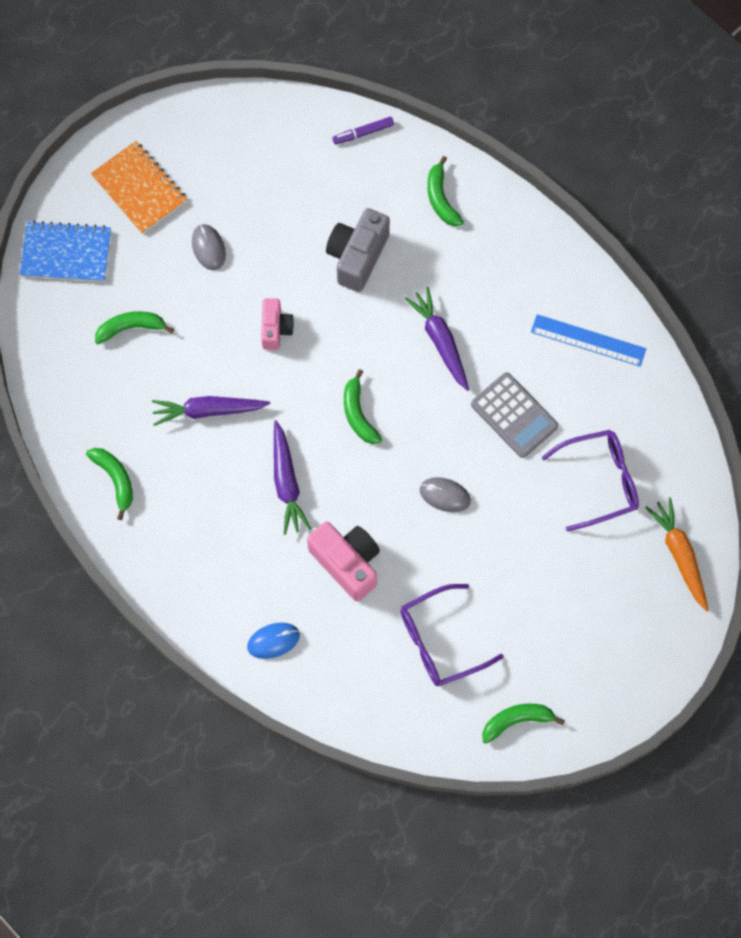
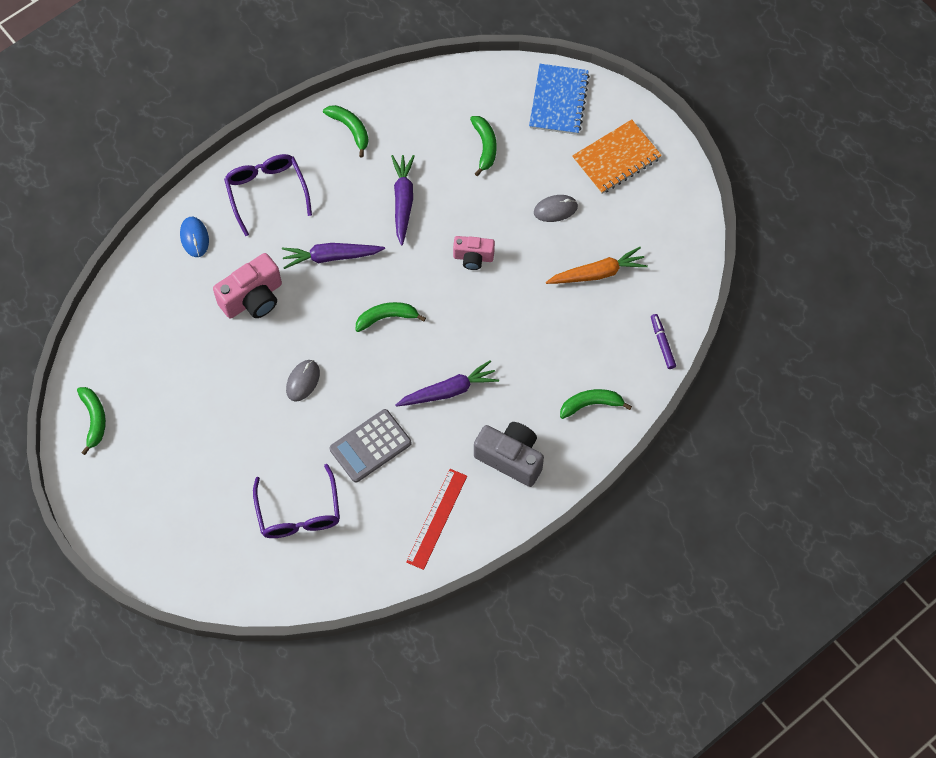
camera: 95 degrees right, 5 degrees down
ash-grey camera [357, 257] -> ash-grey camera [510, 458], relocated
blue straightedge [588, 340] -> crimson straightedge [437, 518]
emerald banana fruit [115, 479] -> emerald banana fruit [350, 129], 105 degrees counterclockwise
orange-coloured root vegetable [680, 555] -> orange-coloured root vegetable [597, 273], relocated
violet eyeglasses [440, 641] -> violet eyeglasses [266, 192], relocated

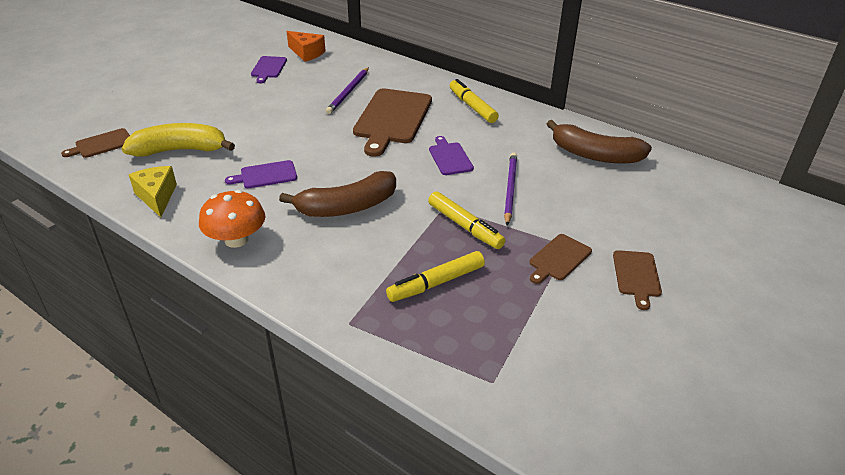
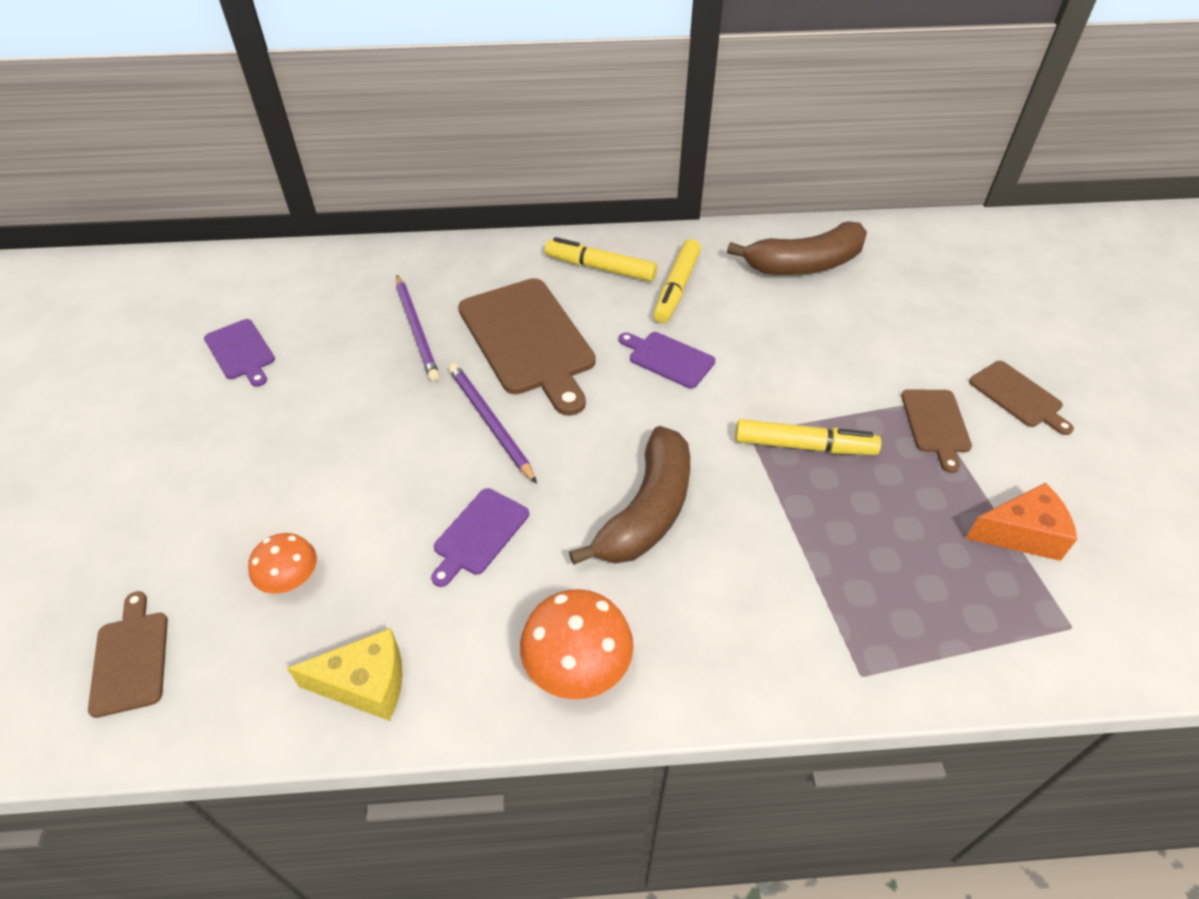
camera: 40 degrees left, 10 degrees up
orange-coloured cheese wedge [307, 53] -> orange-coloured cheese wedge [1021, 534], relocated
bright yellow banana fruit [180, 150] -> orange-coloured fungus [290, 579]
russet chopping board [101, 144] -> russet chopping board [130, 658], 150 degrees clockwise
violet lead pencil [510, 189] -> violet lead pencil [490, 422], relocated
bright yellow cheese wedge [157, 197] -> bright yellow cheese wedge [365, 684], 150 degrees clockwise
bright yellow felt pen [436, 283] -> bright yellow felt pen [676, 288], relocated

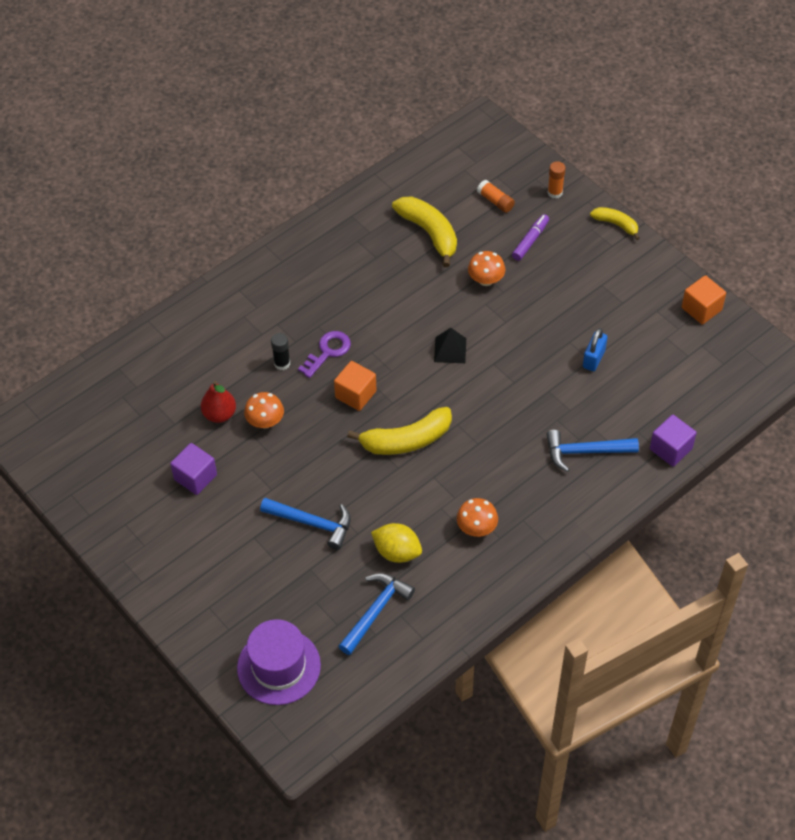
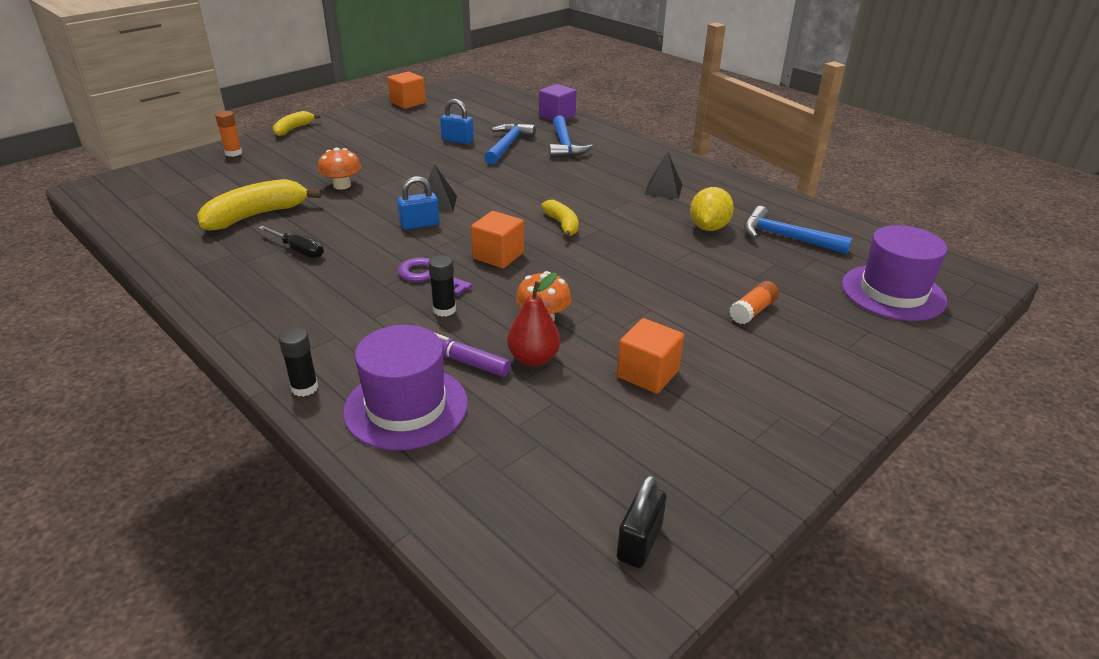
camera: 95 degrees left, 20 degrees down
orange-coloured stick of glue [495, 201] -> orange-coloured stick of glue [752, 311], relocated
violet felt pen [530, 241] -> violet felt pen [465, 361], relocated
bright yellow banana fruit [406, 440] -> bright yellow banana fruit [562, 225], x0.58
violet cube [195, 477] -> orange-coloured cube [647, 374]
blue hammer [312, 523] -> blue hammer [507, 145], relocated
orange-coloured fungus [476, 528] -> black pyramid shape [663, 189]
none -> blue small lock [419, 224]
none -> black hand screwdriver [299, 250]
none -> violet top hat [406, 407]
none -> black stick of glue [304, 388]
none -> black small lock [639, 542]

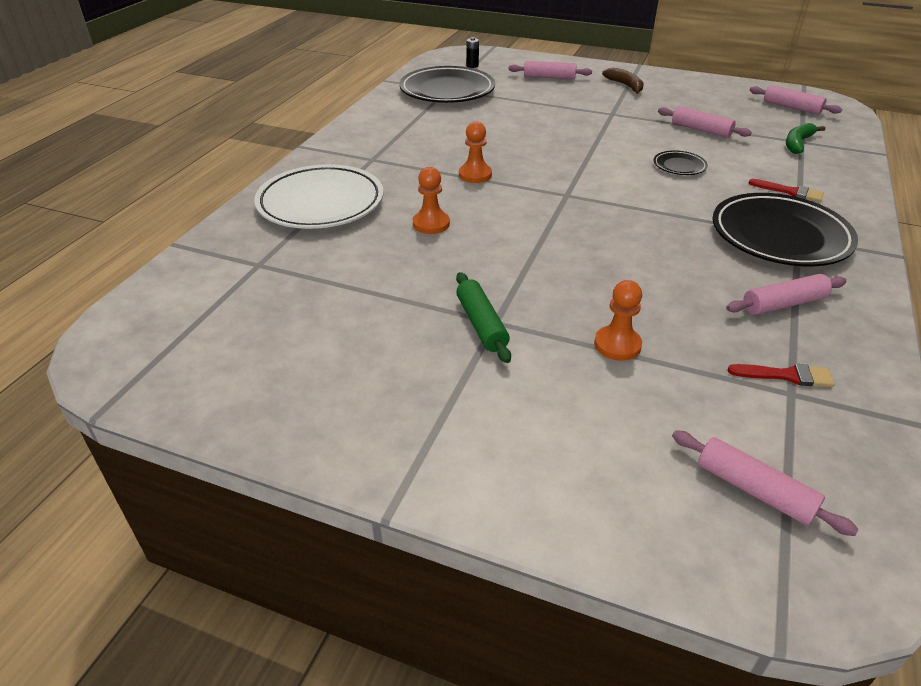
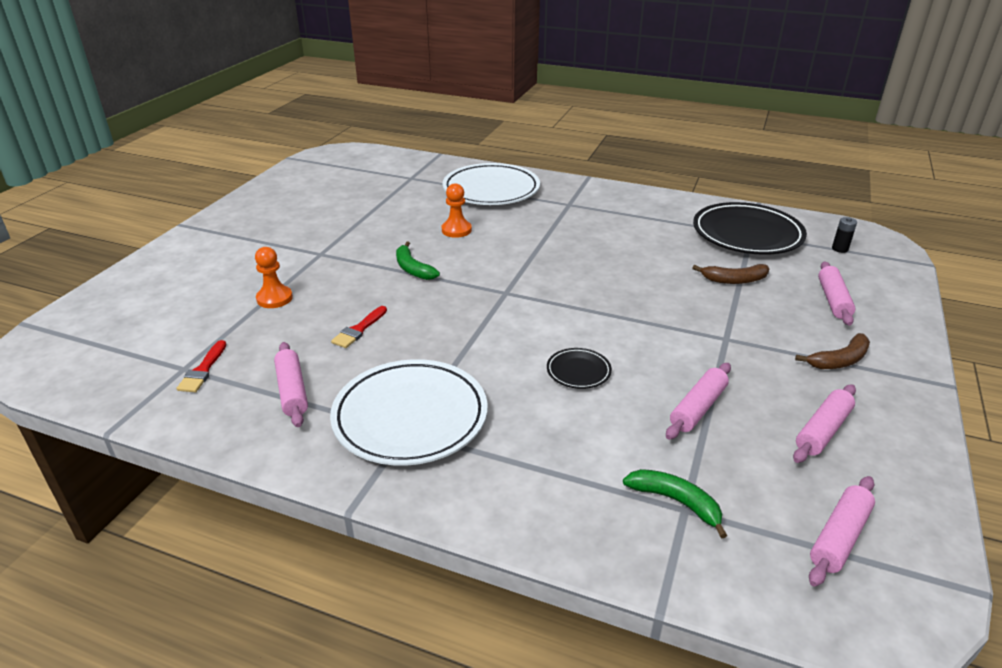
camera: 90 degrees right, 5 degrees down
orange-coloured chess pawn [475, 175] -> none
crimson paint brush [789, 192] -> crimson paint brush [359, 329], relocated
black dinner plate [780, 236] -> snow-white dinner plate [410, 417]
emerald dough roller [481, 324] -> none
pink dough roller [754, 490] -> pink dough roller [822, 430], relocated
none -> emerald banana fruit [413, 269]
none -> russet banana fruit [734, 280]

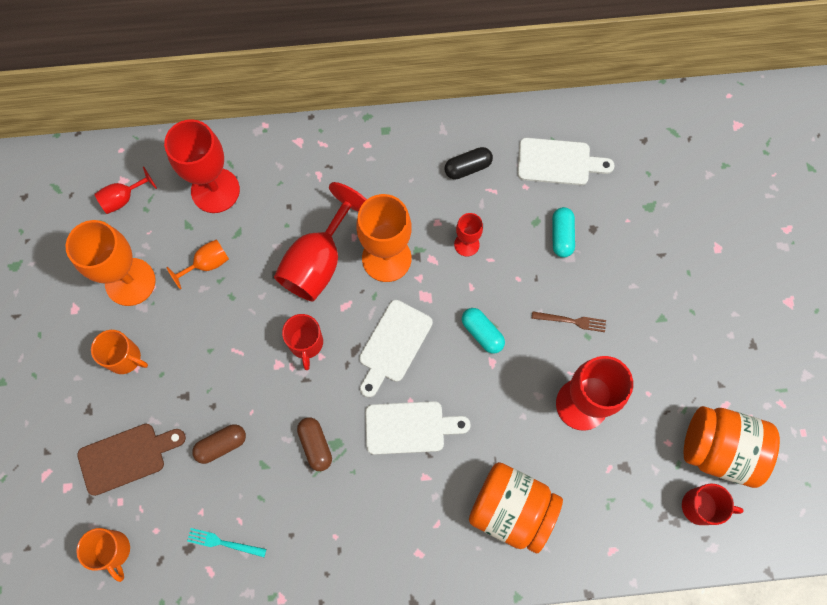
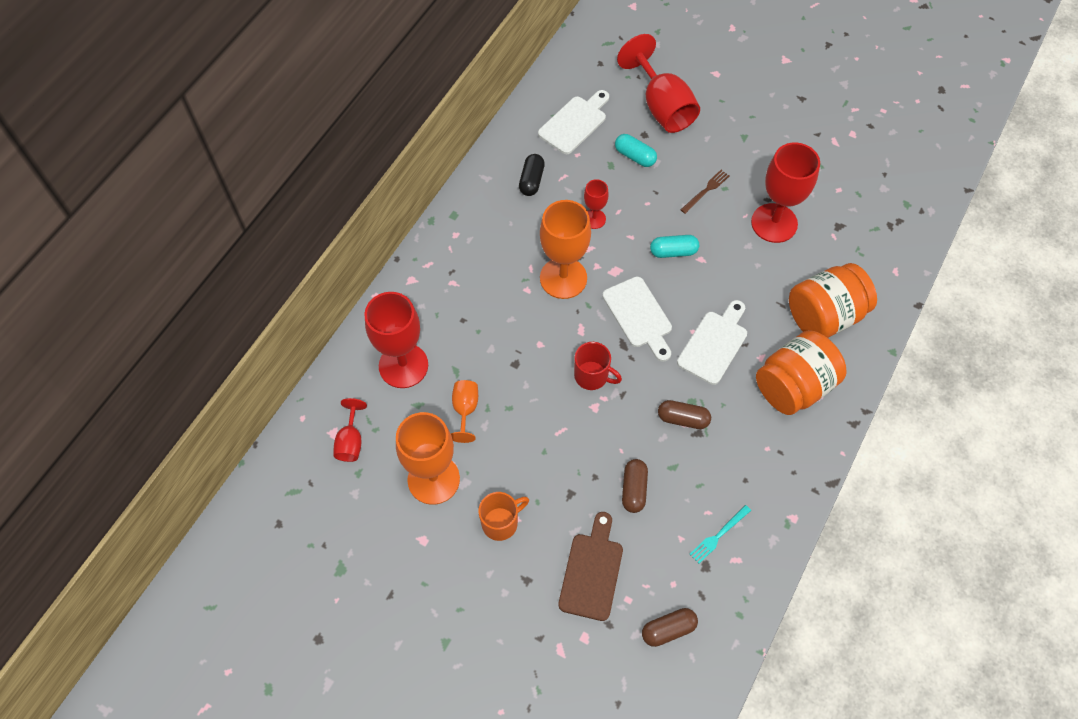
camera: 55 degrees left, 10 degrees down
crimson chalice [319, 261] -> crimson chalice [661, 106], relocated
orange-coloured jar [719, 449] -> orange-coloured jar [793, 386], relocated
crimson mug [701, 506] -> none
orange-coloured mug [113, 551] -> russet capsule [668, 629]

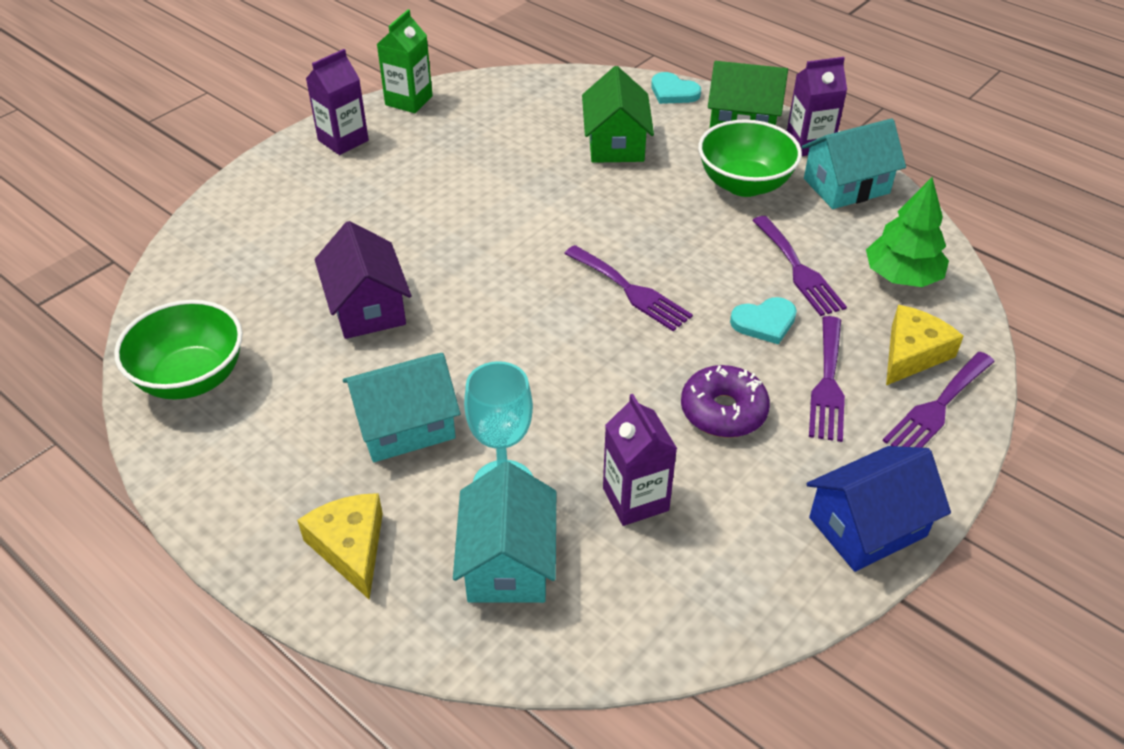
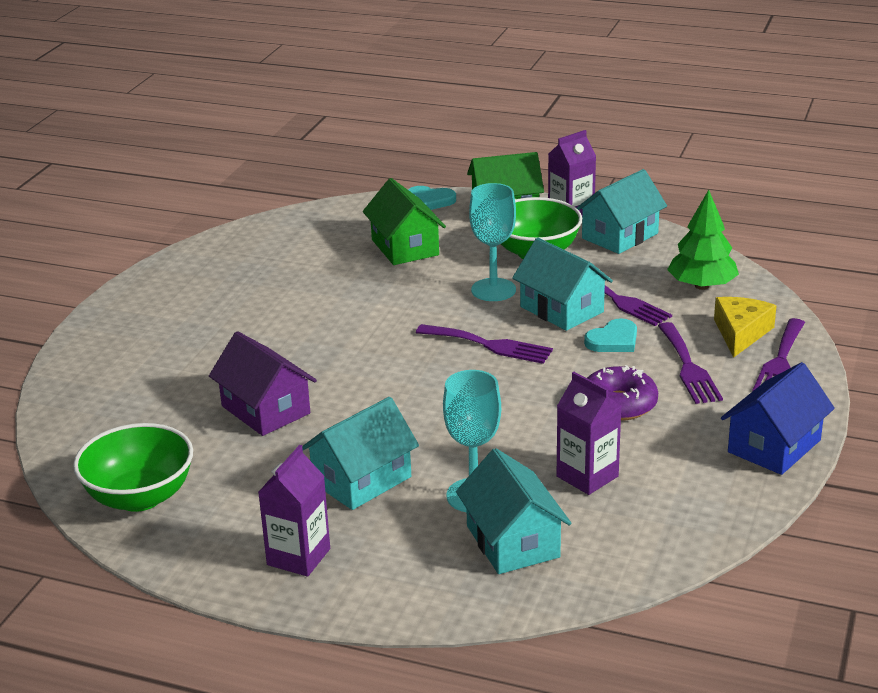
camera: 20 degrees left, 15 degrees down
emerald carton [409, 100] -> none
violet carton [343, 140] -> violet carton [298, 557], relocated
bright yellow cheese wedge [350, 547] -> none
none -> turquoise chalice [493, 290]
none -> turquoise cottage [561, 309]

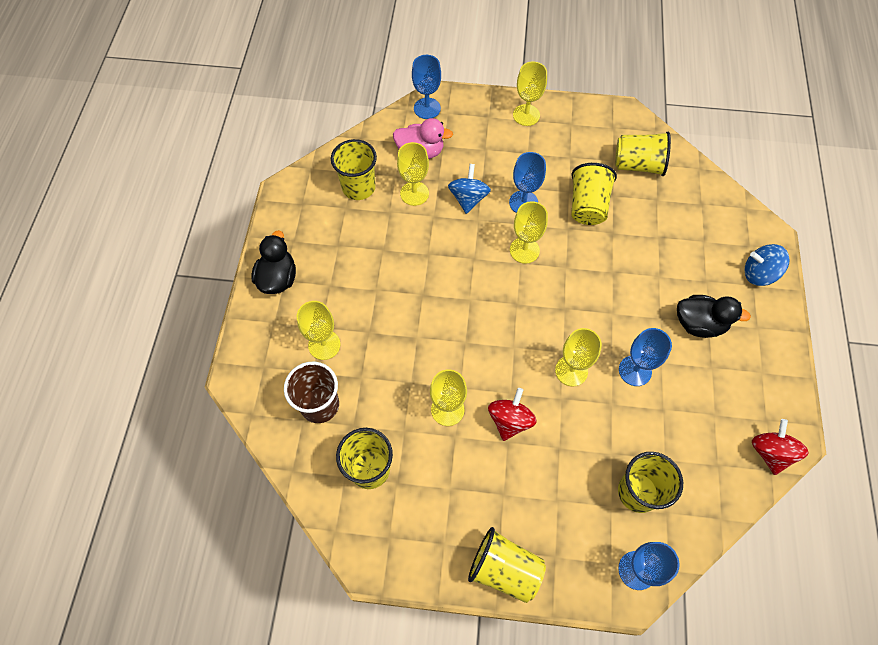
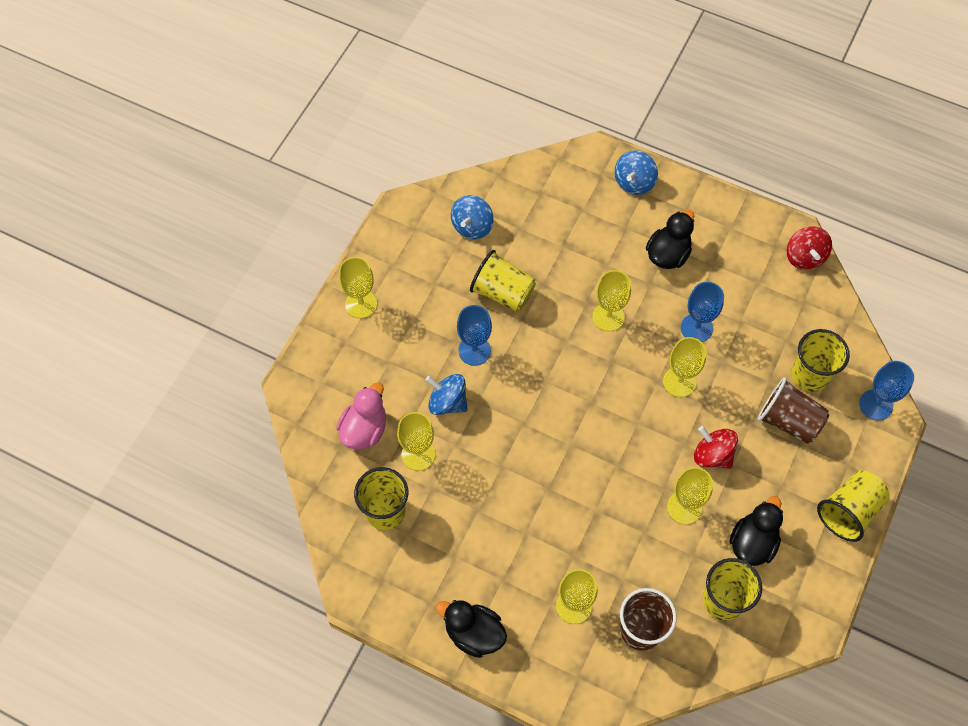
camera: 70 degrees left, 0 degrees up
blue chalice [427, 108] -> none
bright yellow beaker [638, 165] -> blue toy top [472, 226]
bright yellow chalice [524, 250] -> bright yellow chalice [608, 317], relocated
crimson toy top [770, 452] -> crimson toy top [804, 257], 120 degrees counterclockwise
none -> russet beaker [788, 421]
none -> black toy duck [752, 542]

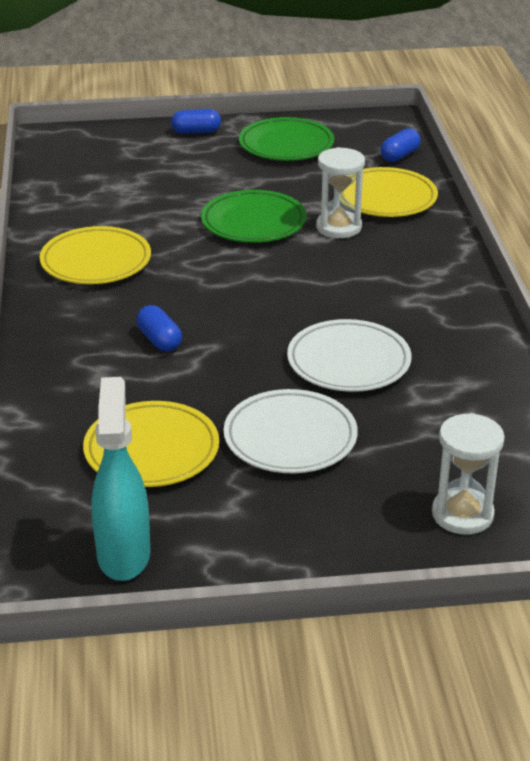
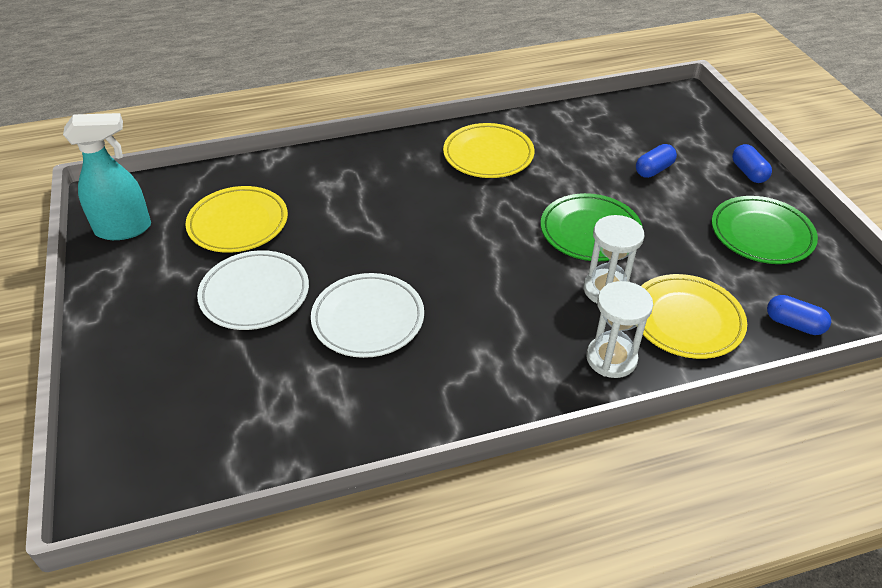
camera: 80 degrees right, 10 degrees up
blue capsule [159, 340] -> blue capsule [653, 170], relocated
snow-white sand timer [462, 514] -> snow-white sand timer [611, 358], relocated

